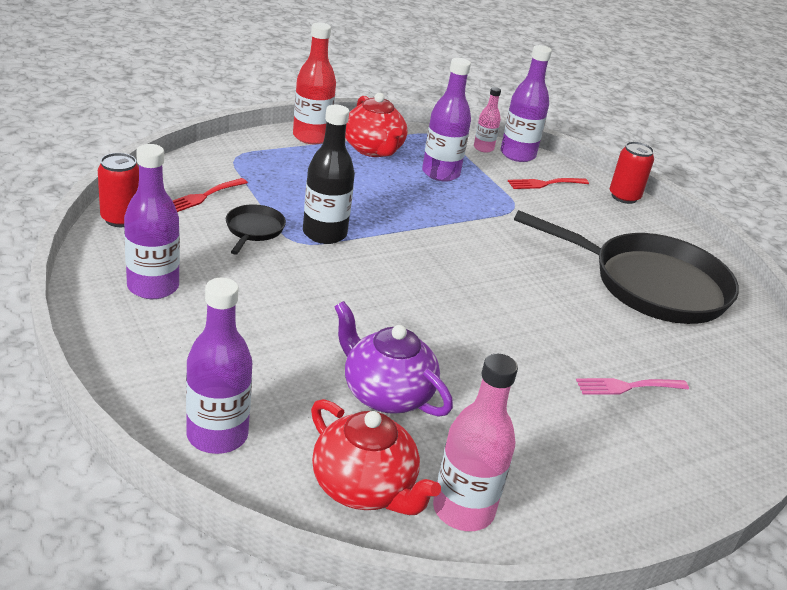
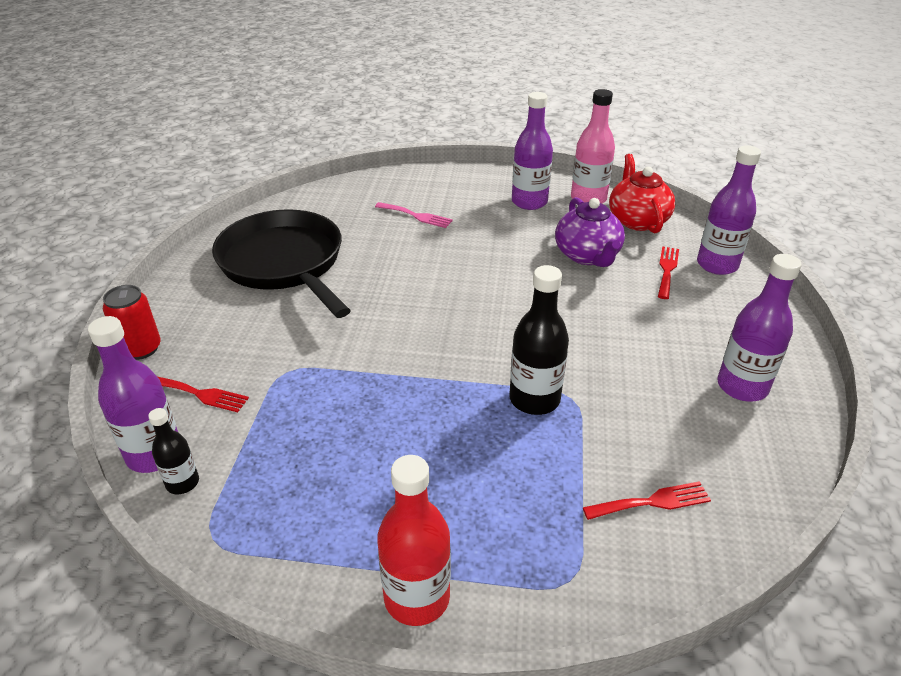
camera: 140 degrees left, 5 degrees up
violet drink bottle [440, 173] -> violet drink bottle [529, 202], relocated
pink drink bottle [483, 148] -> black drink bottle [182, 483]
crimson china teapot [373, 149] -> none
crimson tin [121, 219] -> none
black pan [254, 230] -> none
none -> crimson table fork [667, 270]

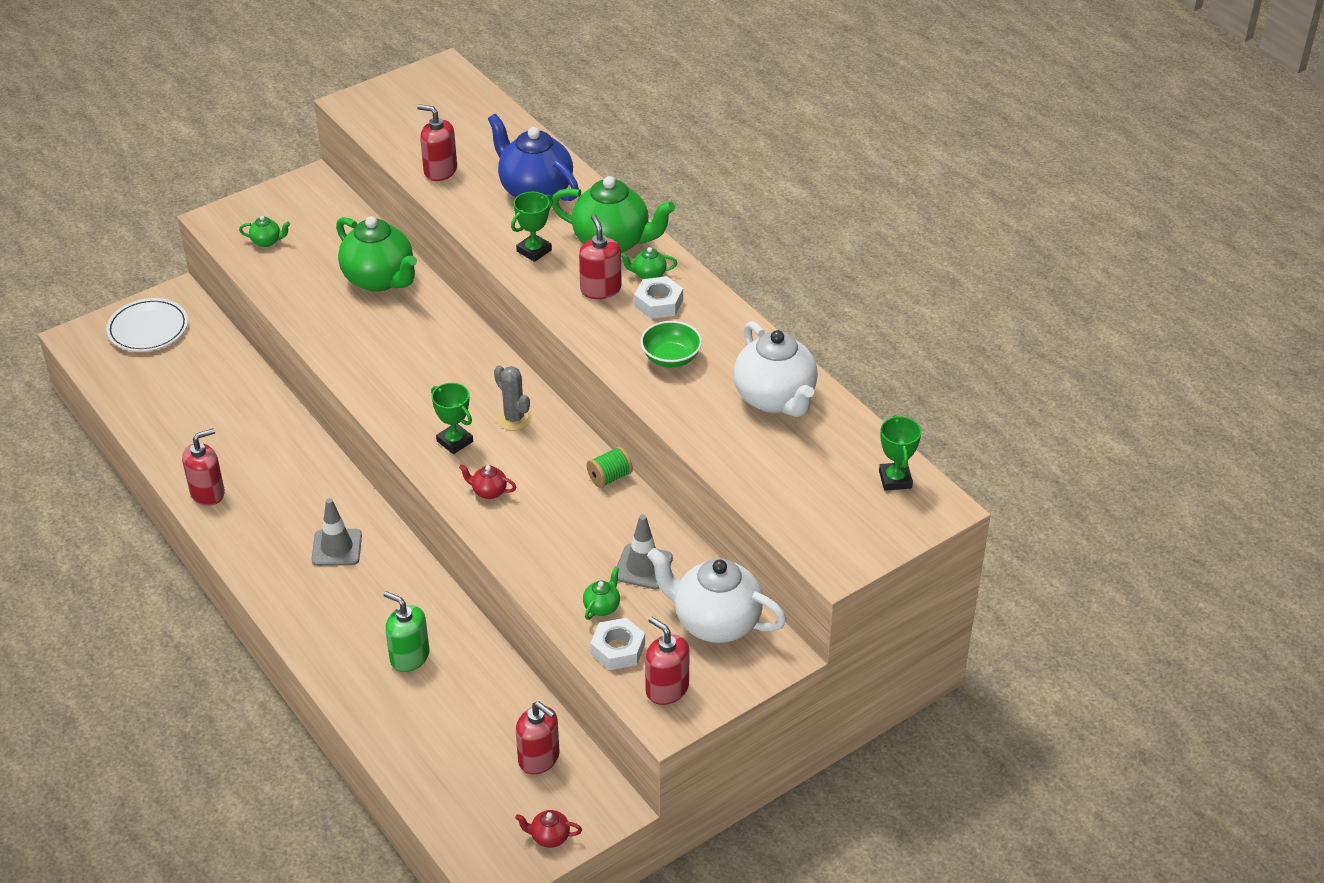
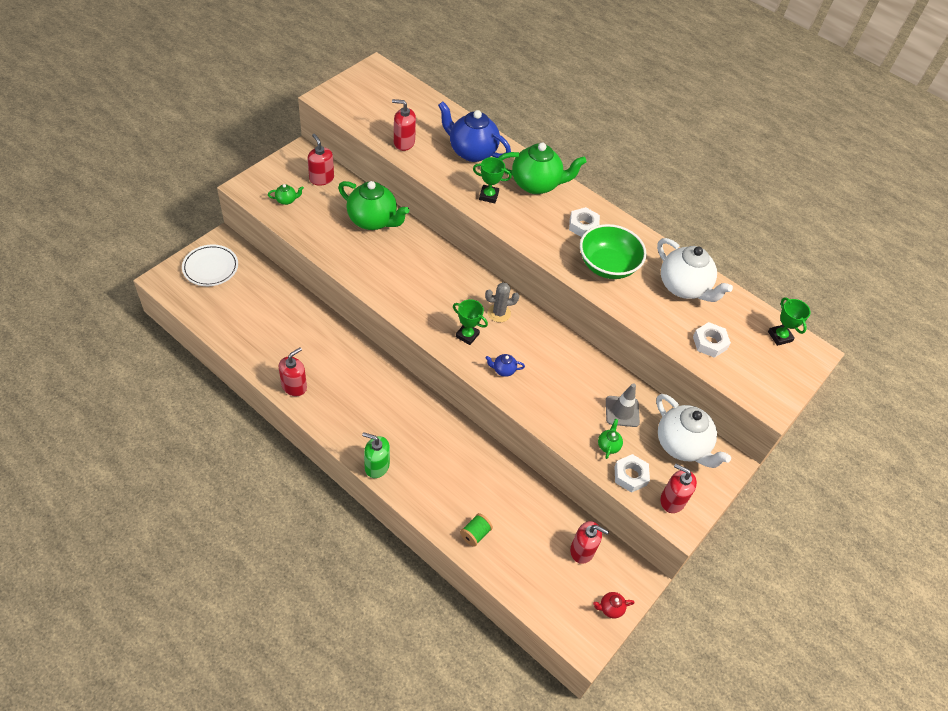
camera: 20 degrees left, 10 degrees up
emerald award cup [534, 251] -> emerald award cup [488, 196], 75 degrees clockwise
crimson pump bottle [600, 289] -> crimson pump bottle [321, 178], relocated
emerald china teapot [648, 275] -> none
emerald bowl [671, 358] -> emerald bowl [607, 265], x1.63
ash-grey prickly plant [514, 418] -> ash-grey prickly plant [499, 313], 45 degrees counterclockwise
emerald reel of thread [609, 477] -> emerald reel of thread [475, 534], relocated
crimson china teapot [488, 492] -> blue china teapot [503, 370]
ash-grey traffic cone [337, 548] -> none
snow-white china teapot [715, 622] -> snow-white china teapot [682, 445], 135 degrees counterclockwise
emerald pump bottle [409, 657] -> emerald pump bottle [376, 466], relocated
none -> snow-white hexagon nut [709, 343]

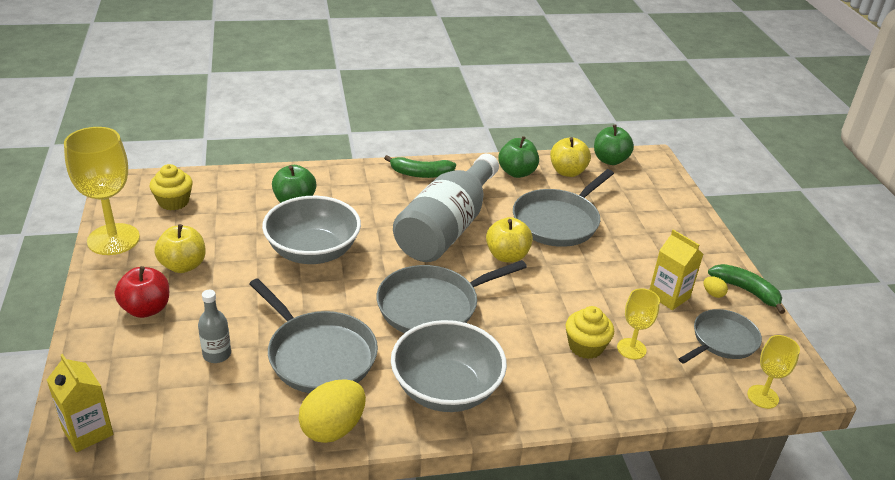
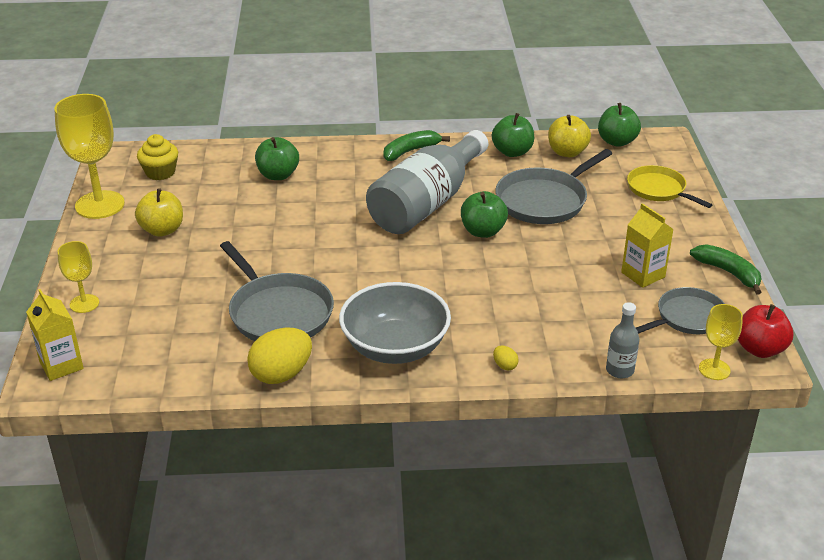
camera: 10 degrees right, 0 degrees up
emerald banana fruit [421, 174] -> emerald banana fruit [410, 151], 135 degrees clockwise
ash-grey bowl [313, 251] -> none
bright yellow apple fruit [507, 256] -> emerald apple fruit [483, 231]
ash-grey pan [432, 306] -> none
crimson apple fruit [146, 309] -> crimson apple fruit [760, 349], relocated
bright yellow egg [713, 294] -> bright yellow egg [505, 366], relocated
bright yellow chalice [631, 349] -> bright yellow chalice [84, 303], relocated
ash-grey drink bottle [217, 354] -> ash-grey drink bottle [619, 370], relocated
bright yellow fairy cake [585, 346] -> none
none -> bright yellow pan [658, 189]

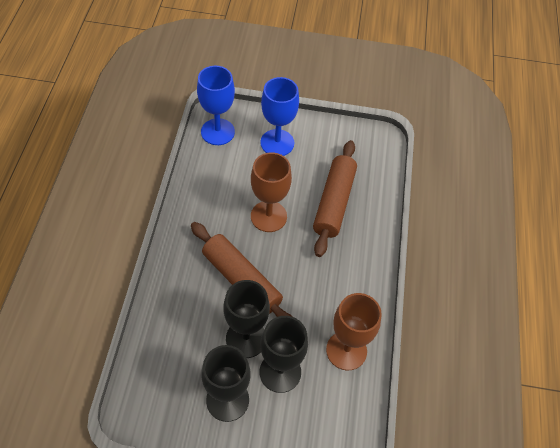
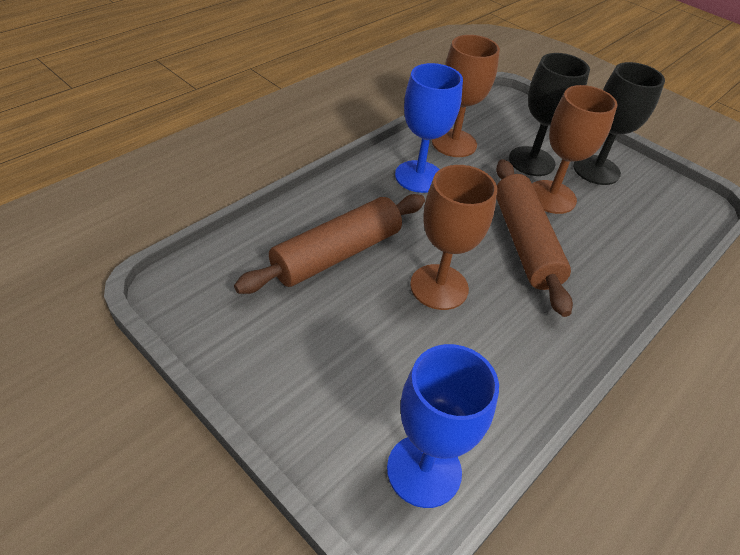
camera: 145 degrees left, 10 degrees down
blue chalice [277, 143] -> blue chalice [419, 176], relocated
black chalice [246, 338] -> russet chalice [551, 197]

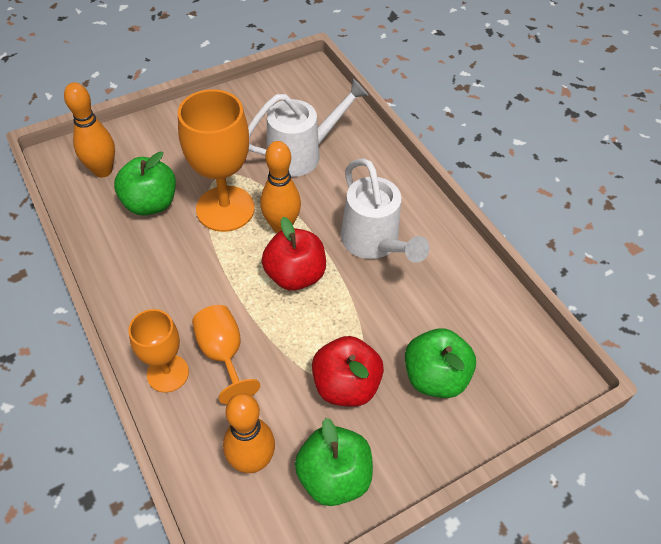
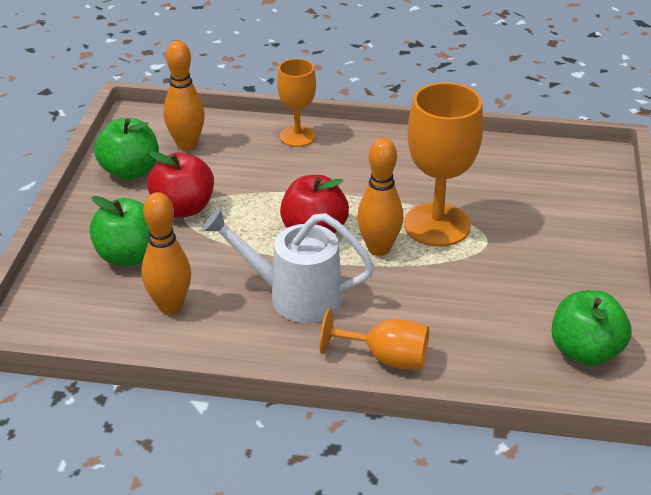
camera: 130 degrees right, 15 degrees down
snow-white watering can [302, 154] -> none
orange-coloured tenpin [103, 170] -> orange-coloured tenpin [170, 306], relocated
emerald apple fruit [150, 203] -> emerald apple fruit [585, 351], relocated
orange-coloured chalice [223, 354] -> orange-coloured chalice [386, 358], relocated

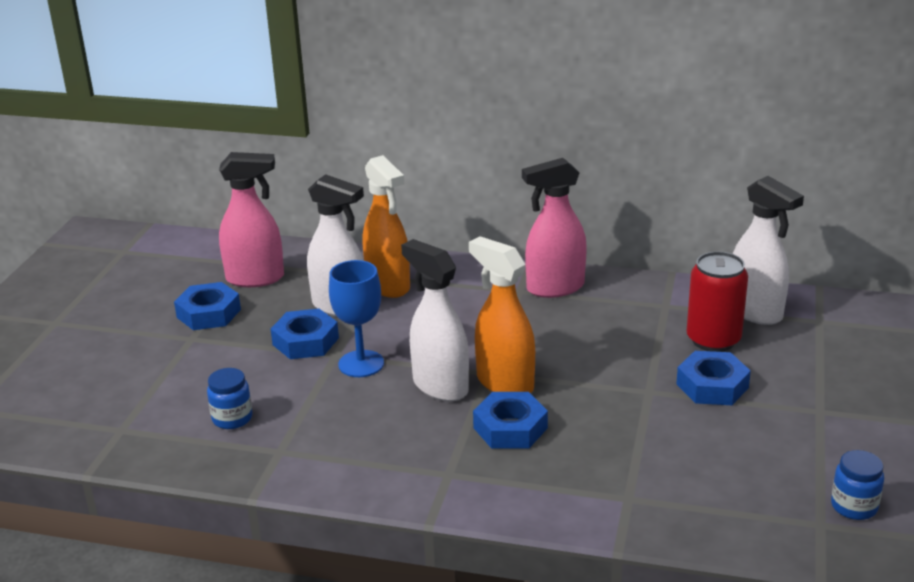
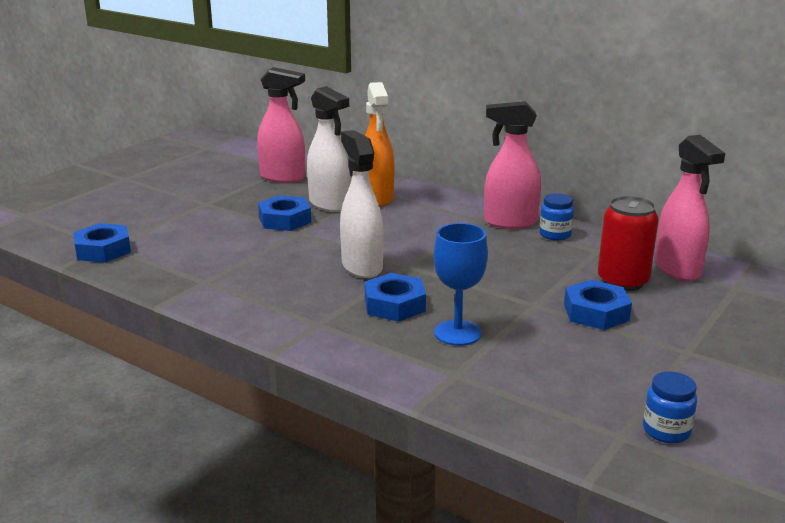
camera: 20 degrees right, 5 degrees down
snow-white sprayer [755, 312] -> pink sprayer [677, 270]
orange-coloured sprayer [504, 383] -> none
blue chalice [361, 364] -> blue chalice [457, 333], relocated
blue hexagon nut [208, 313] -> blue hexagon nut [103, 250], relocated
blue jar [232, 418] -> blue jar [555, 235], relocated

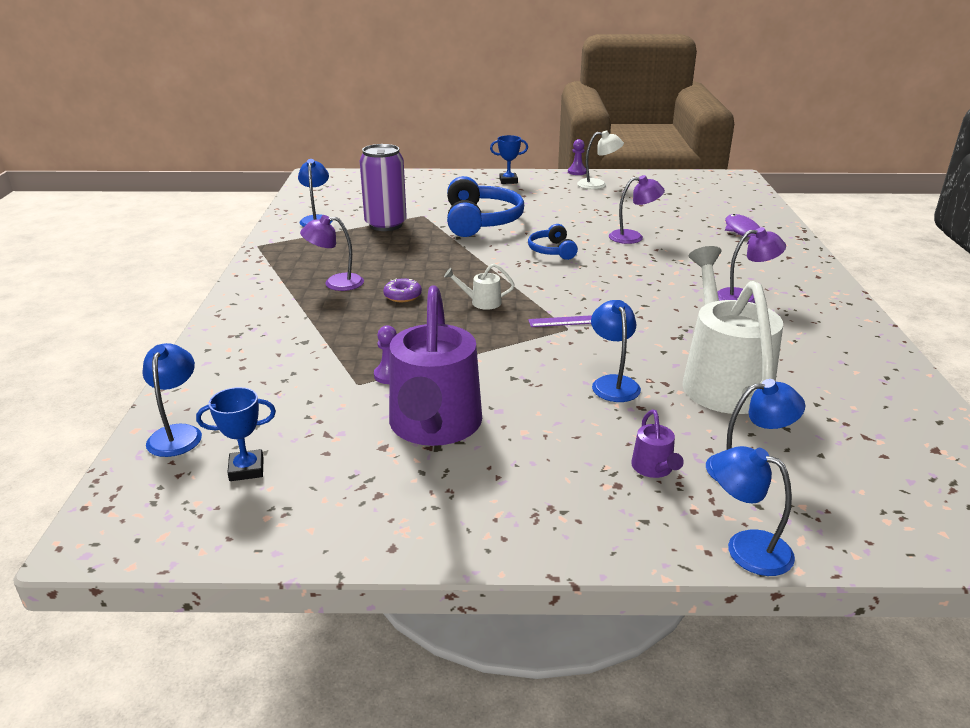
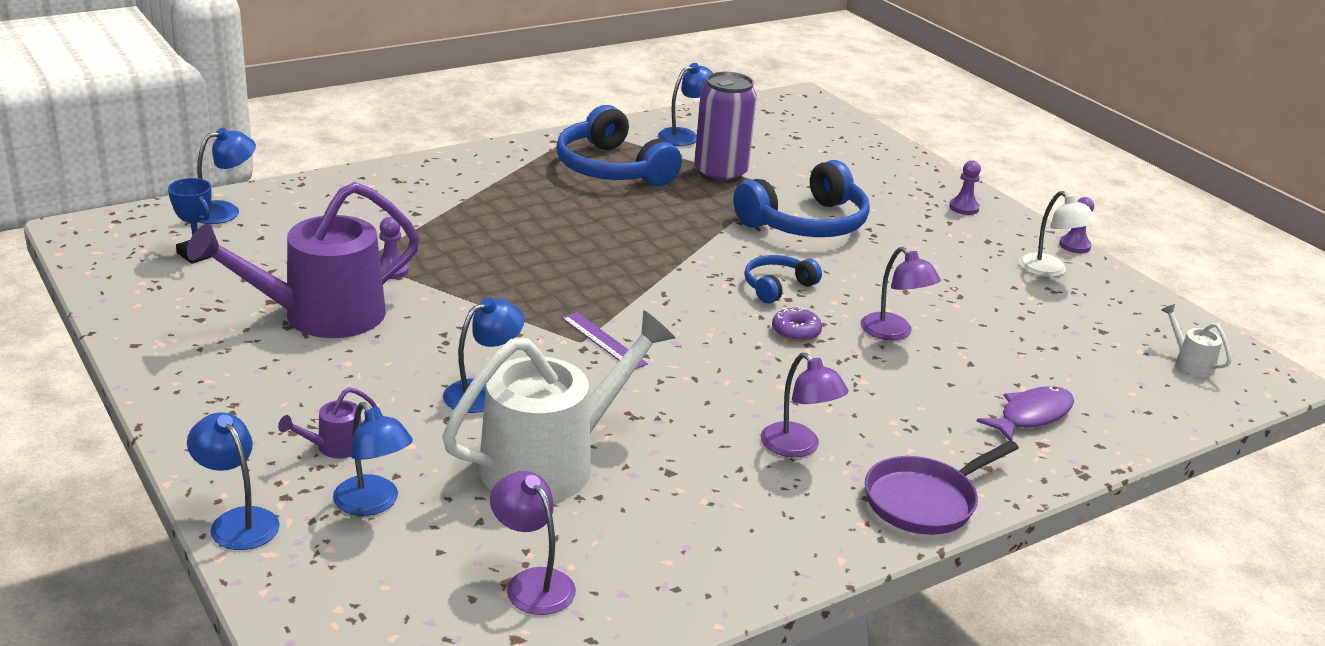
camera: 55 degrees right, 0 degrees up
blue award cup [508, 181] -> violet chess pawn [964, 208]
violet lamp [335, 283] -> violet lamp [532, 582], relocated
snow-white watering can [481, 302] -> snow-white watering can [1190, 363], relocated
violet donut [402, 296] -> violet donut [796, 332], relocated
blue lamp [746, 547] -> blue lamp [237, 521], 45 degrees counterclockwise
none -> blue headset [612, 168]
none -> violet pan [925, 501]

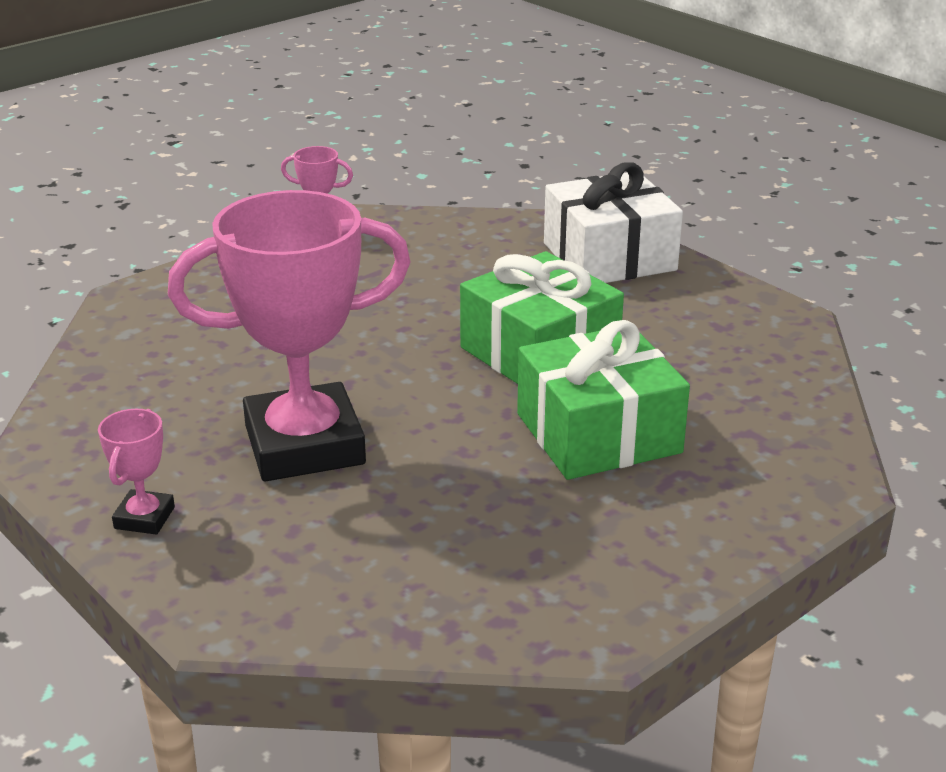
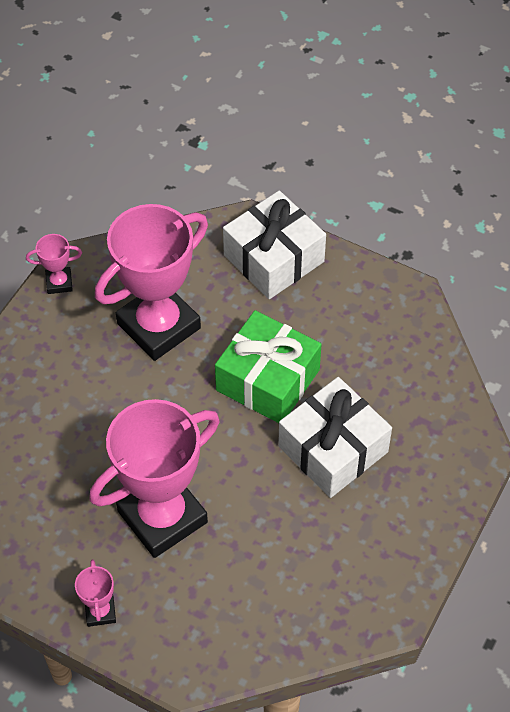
camera: 20 degrees left, 25 degrees up
emerald wrapped gift [598, 433] -> snow-white wrapped gift [333, 449]
none -> pink award cup [159, 326]

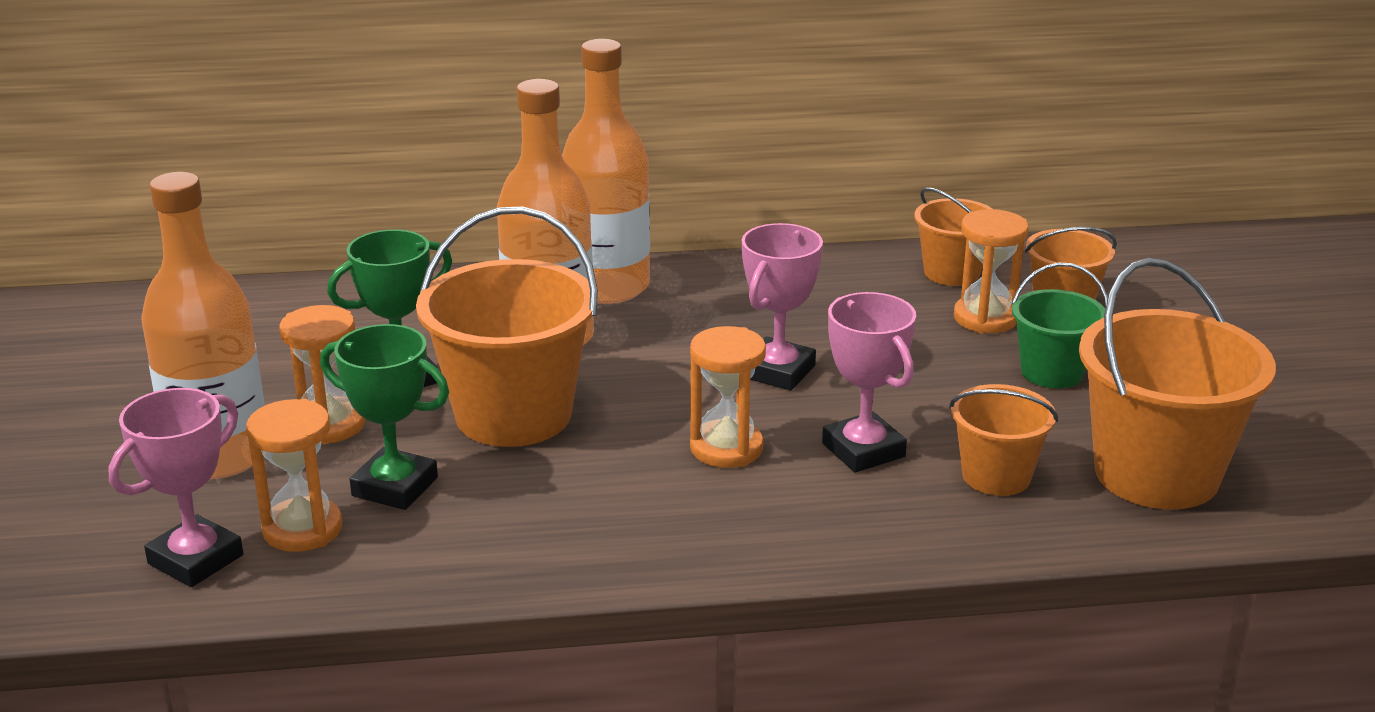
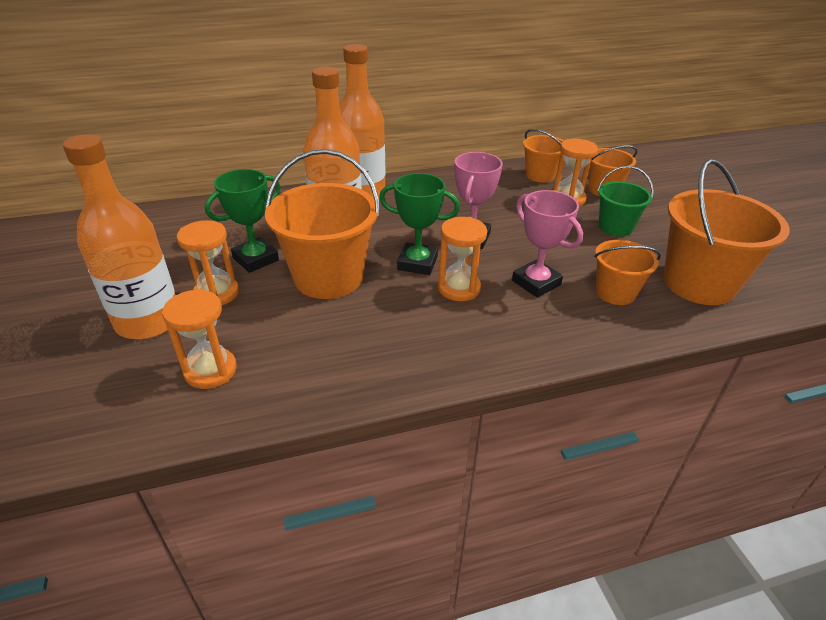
camera: 10 degrees left, 10 degrees up
emerald award cup [395, 487] -> emerald award cup [417, 263], relocated
pink award cup [195, 559] -> none

